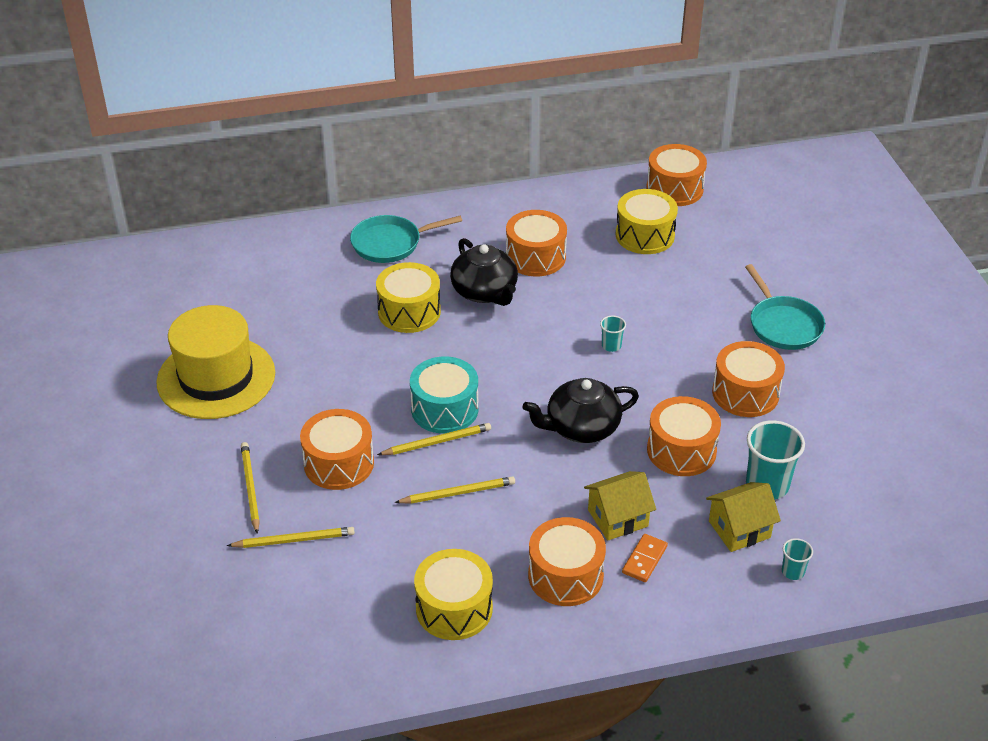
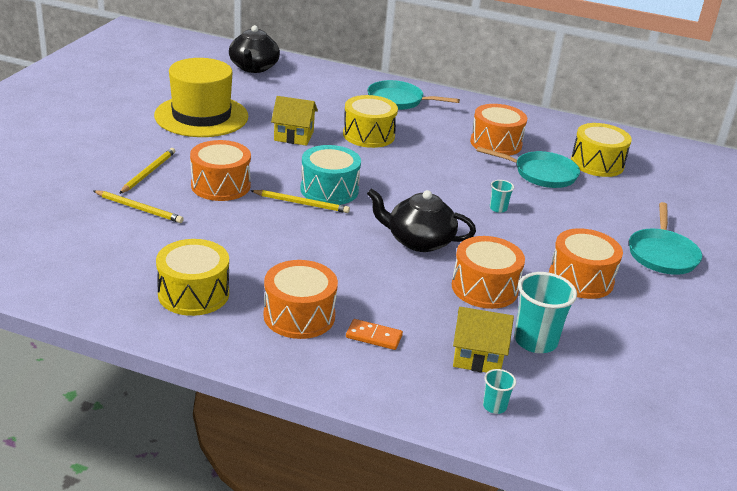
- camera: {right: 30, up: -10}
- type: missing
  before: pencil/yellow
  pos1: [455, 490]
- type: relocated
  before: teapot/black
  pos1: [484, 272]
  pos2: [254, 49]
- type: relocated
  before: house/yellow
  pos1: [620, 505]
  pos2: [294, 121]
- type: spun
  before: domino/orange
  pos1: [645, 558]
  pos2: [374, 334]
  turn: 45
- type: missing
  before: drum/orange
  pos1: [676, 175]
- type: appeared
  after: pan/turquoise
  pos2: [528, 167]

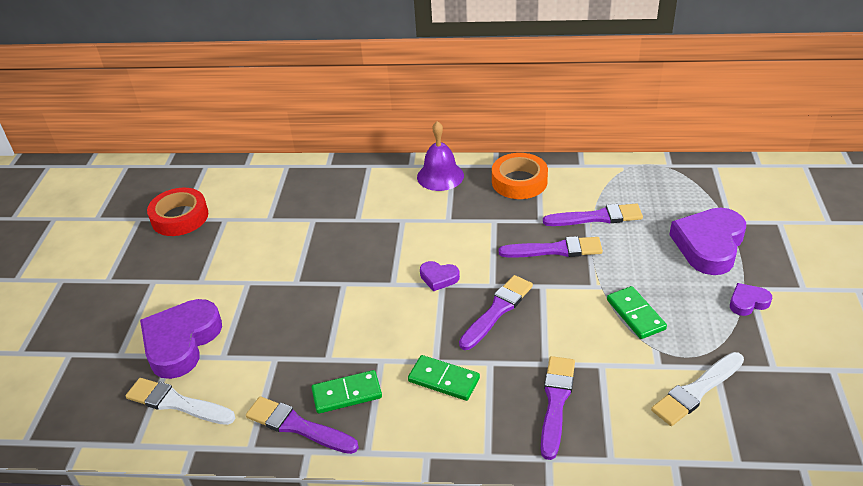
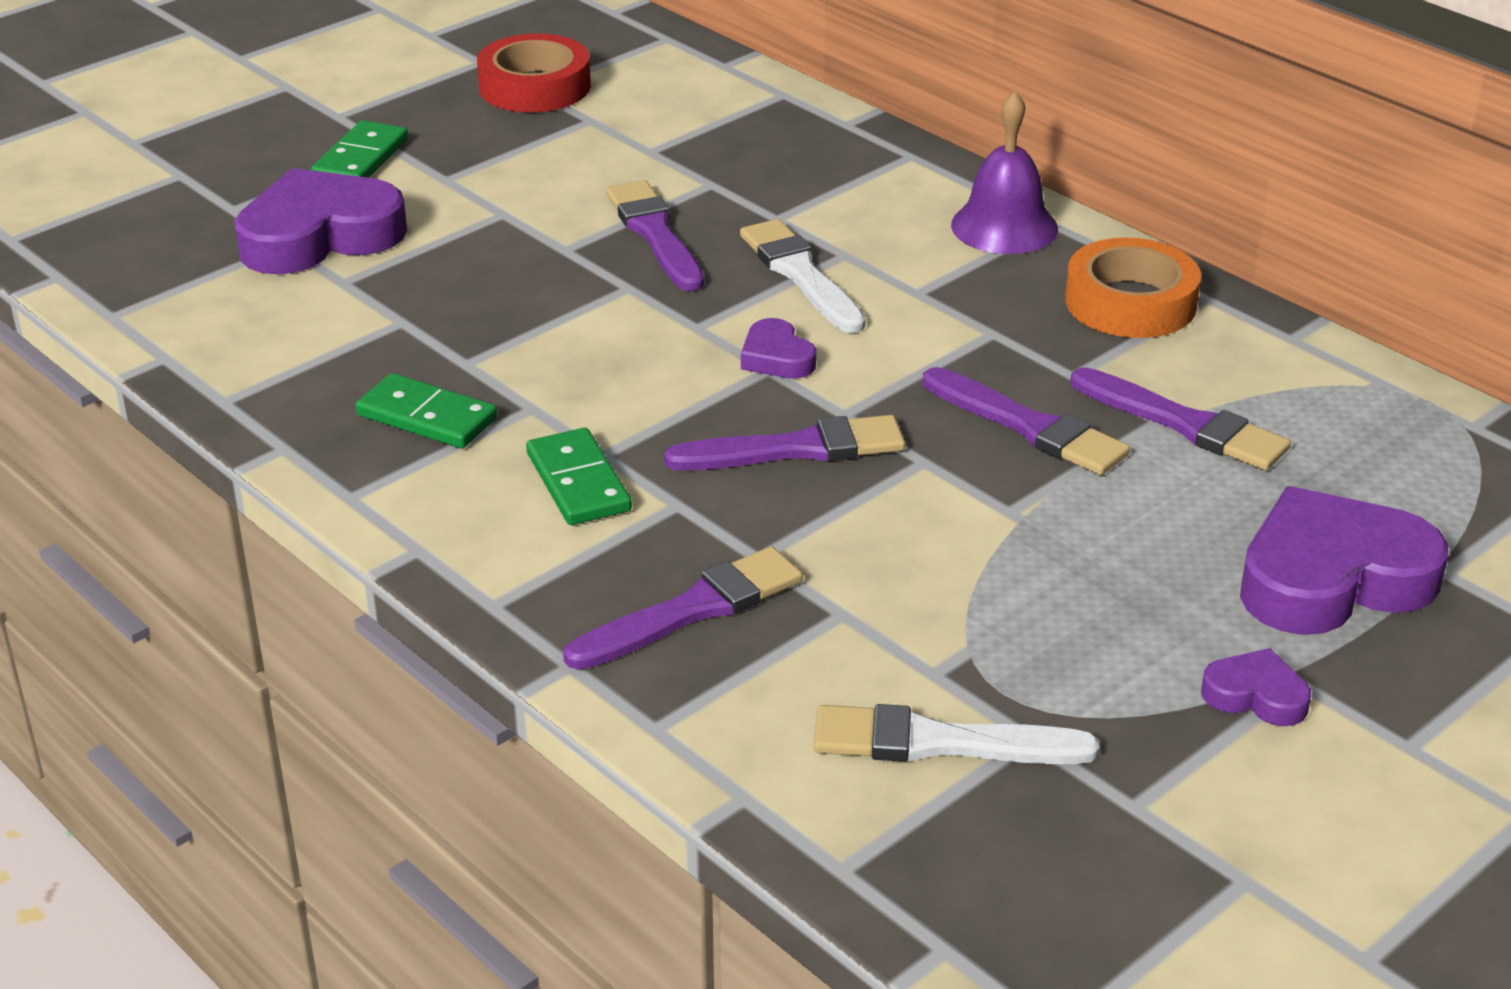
- camera: {right: 40, up: -5}
- type: relocated
  before: brush/white
  pos1: [180, 401]
  pos2: [803, 276]
- type: relocated
  before: brush/purple
  pos1: [302, 425]
  pos2: [655, 235]
- type: relocated
  before: domino/green
  pos1: [637, 312]
  pos2: [359, 149]

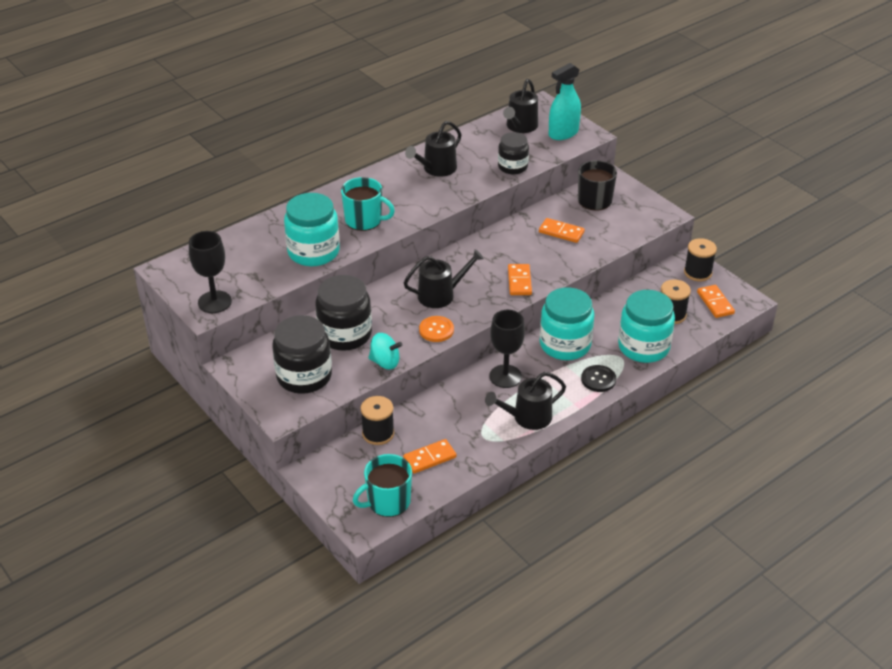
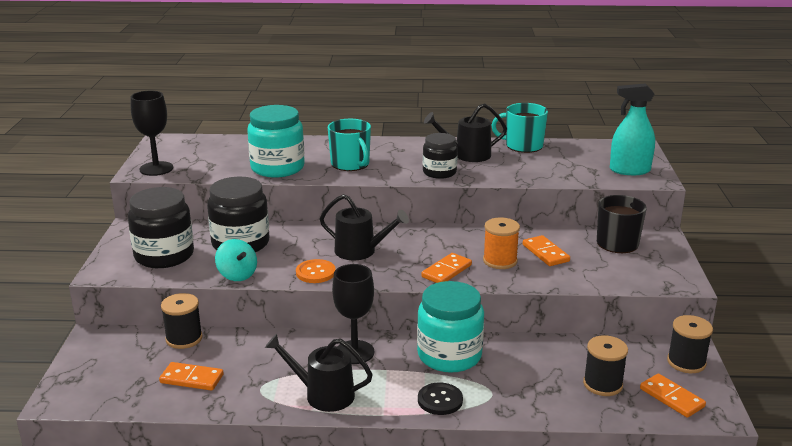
- camera: {right: 40, up: -15}
- type: relocated
  before: mug/turquoise
  pos1: [382, 485]
  pos2: [519, 128]
- type: relocated
  before: jar/black
  pos1: [513, 153]
  pos2: [440, 156]
- type: missing
  before: watering can/black
  pos1: [520, 106]
- type: missing
  before: jar/turquoise
  pos1: [646, 326]
- type: spun
  before: domino/orange
  pos1: [716, 301]
  pos2: [673, 395]
  turn: -60
- type: appeared
  after: spool/orange
  pos2: [501, 243]

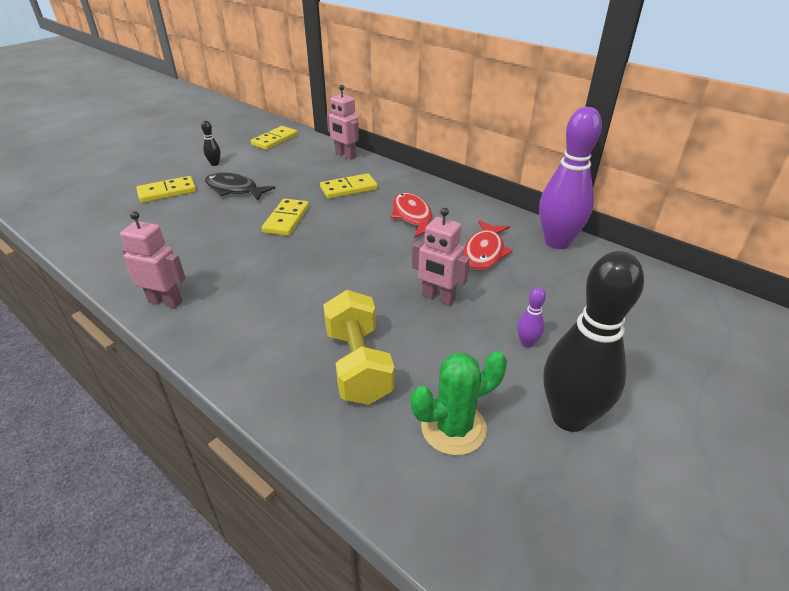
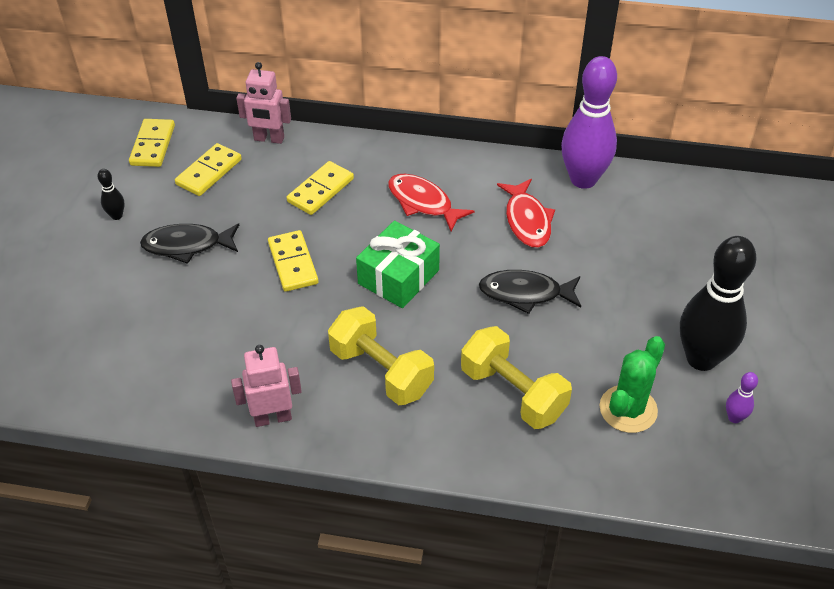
- camera: {right: -30, up: 10}
- type: relocated
  before: domino/yellow
  pos1: [166, 189]
  pos2: [208, 169]
- type: exchanged
  before: robot/pink
  after: fish/black
  pos1: [441, 257]
  pos2: [530, 292]
- type: relocated
  before: bowling pin/purple
  pos1: [531, 317]
  pos2: [742, 397]
- type: appeared
  after: dumbbell/yellow
  pos2: [381, 355]
- type: appeared
  after: gift/green
  pos2: [398, 264]

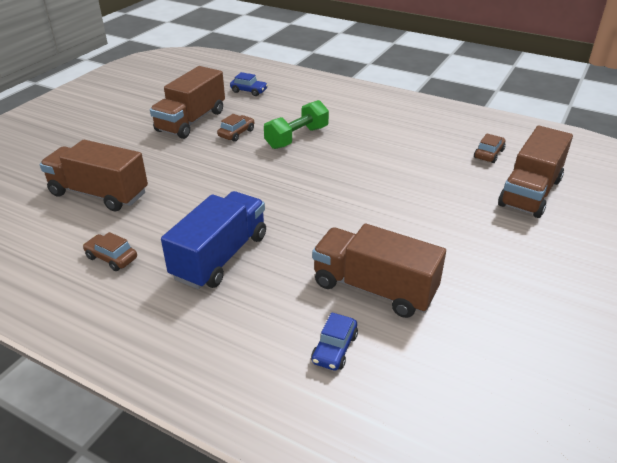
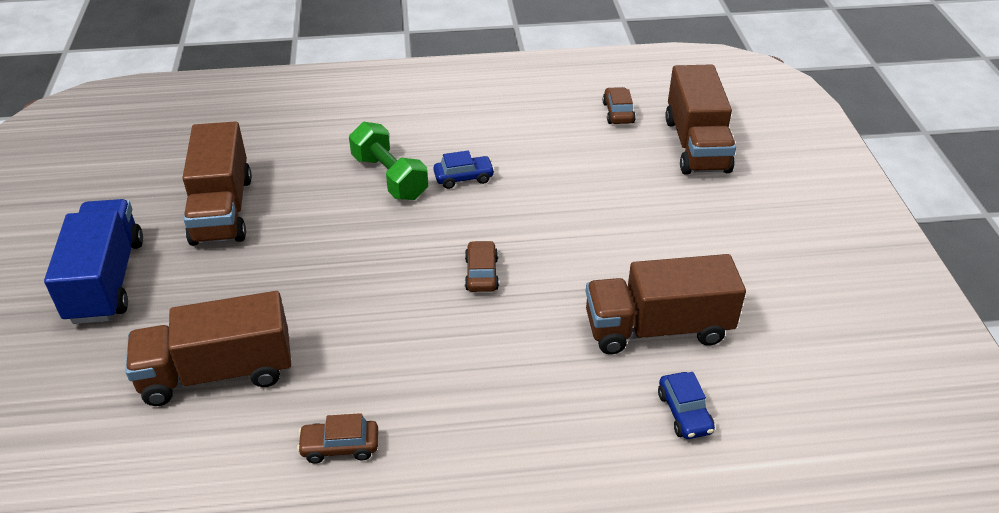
- camera: {right: -35, up: 5}
- type: relocated
  before: truck/blue
  pos1: [213, 240]
  pos2: [93, 261]
- type: relocated
  before: car/brown
  pos1: [235, 128]
  pos2: [482, 266]
- type: relocated
  before: car/blue
  pos1: [249, 84]
  pos2: [464, 170]
- type: spun
  before: dumbbell/green
  pos1: [296, 124]
  pos2: [388, 161]
  turn: -45

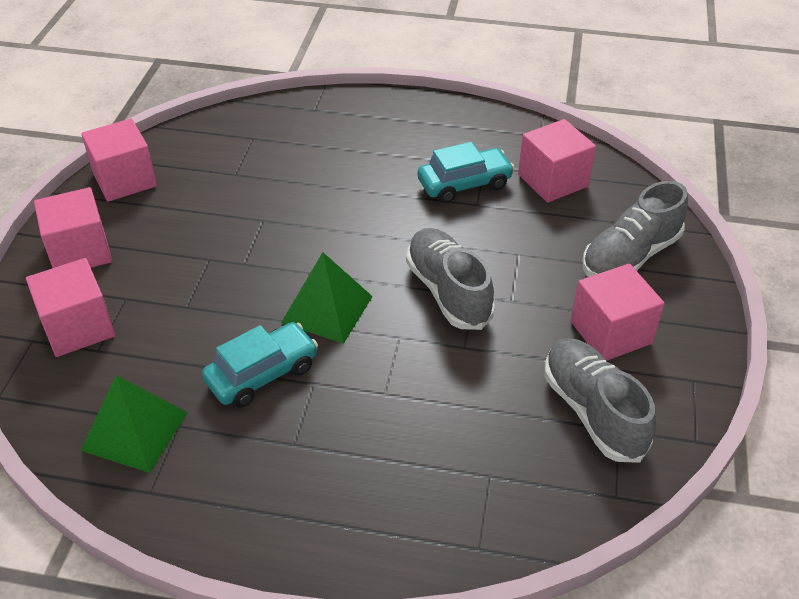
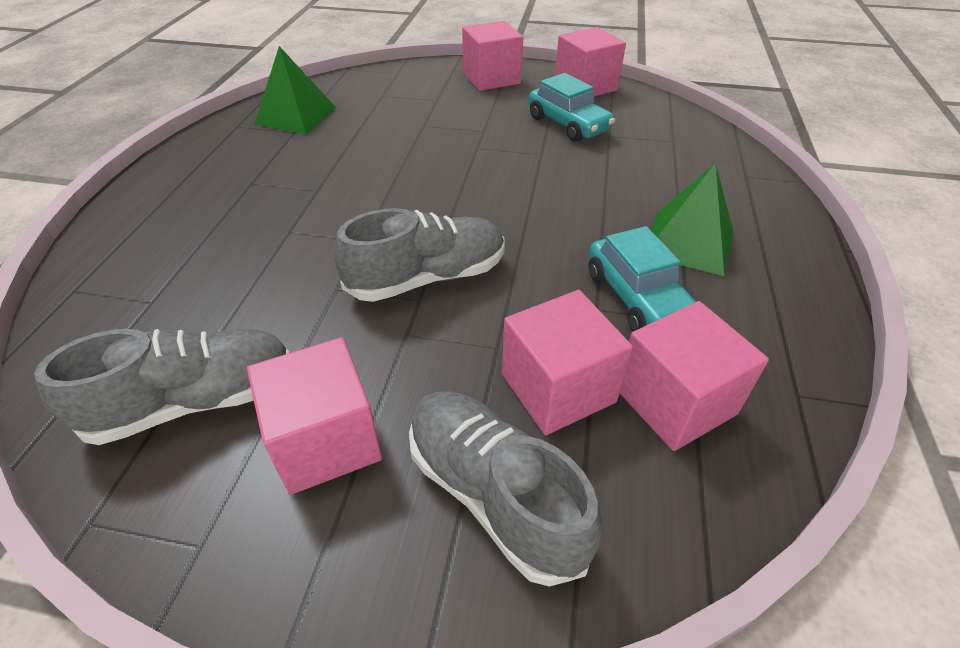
- camera: {right: 90, up: 0}
- type: relocated
  before: cube/pink
  pos1: [70, 307]
  pos2: [567, 362]
- type: relocated
  before: car/turquoise
  pos1: [260, 365]
  pos2: [571, 107]
- type: relocated
  before: pyramid/green
  pos1: [327, 298]
  pos2: [692, 219]

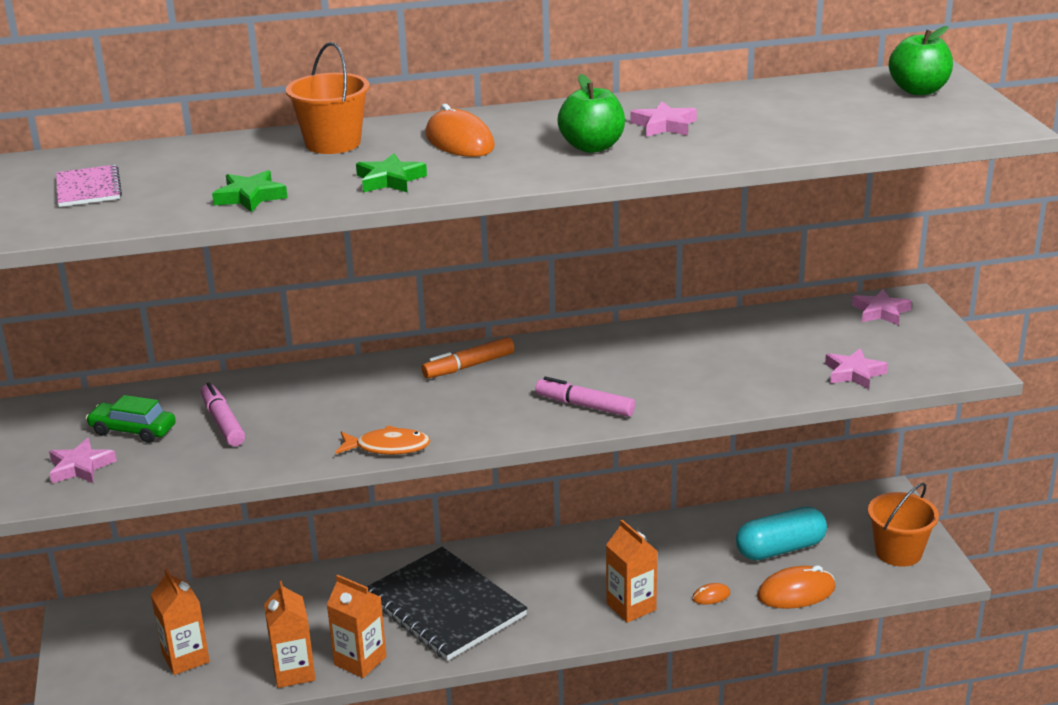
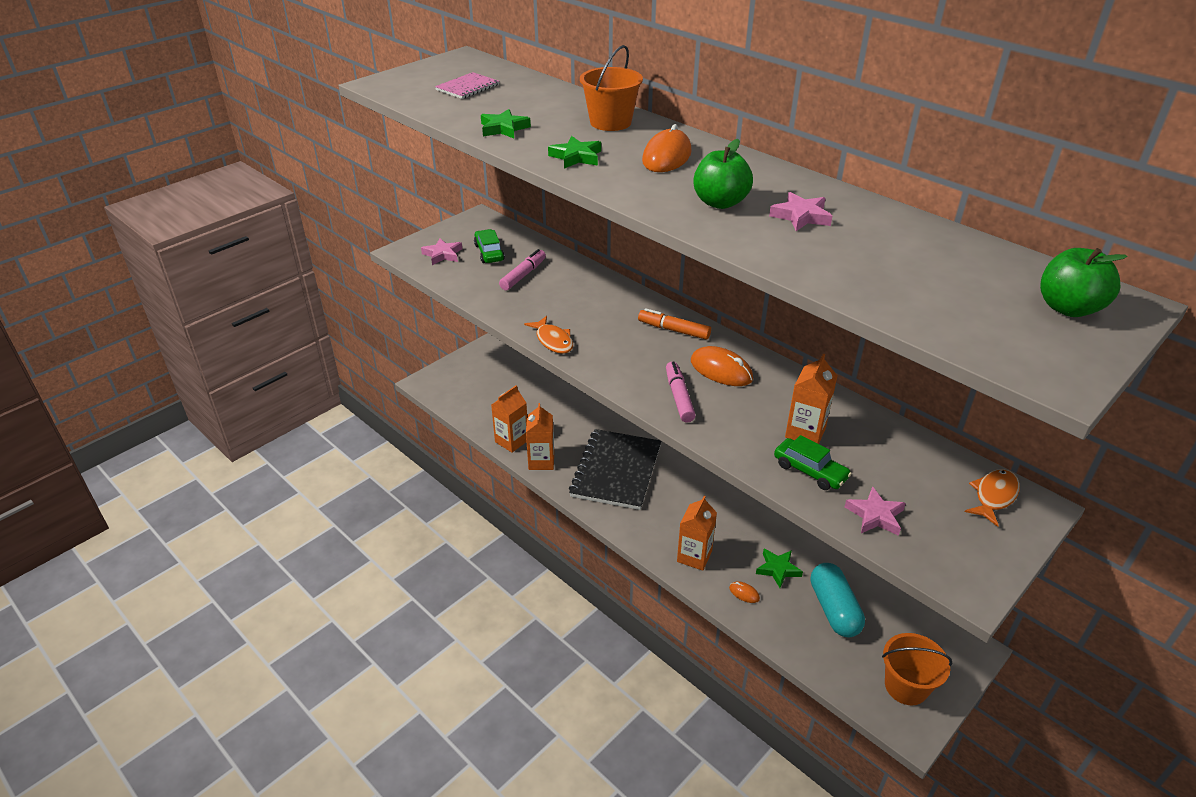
- camera: {right: 55, up: 10}
- type: relocated
  before: carton/orange
  pos1: [180, 622]
  pos2: [811, 399]
- type: spun
  before: capsule/turquoise
  pos1: [781, 533]
  pos2: [838, 600]
  turn: 45
- type: relocated
  before: mouse/orange
  pos1: [796, 587]
  pos2: [722, 366]
- type: exchanged
  before: star/pink
  after: fish/orange
  pos1: [882, 307]
  pos2: [992, 498]
- type: appeared
  after: star/green
  pos2: [779, 568]
- type: appeared
  after: car/green
  pos2: [813, 462]

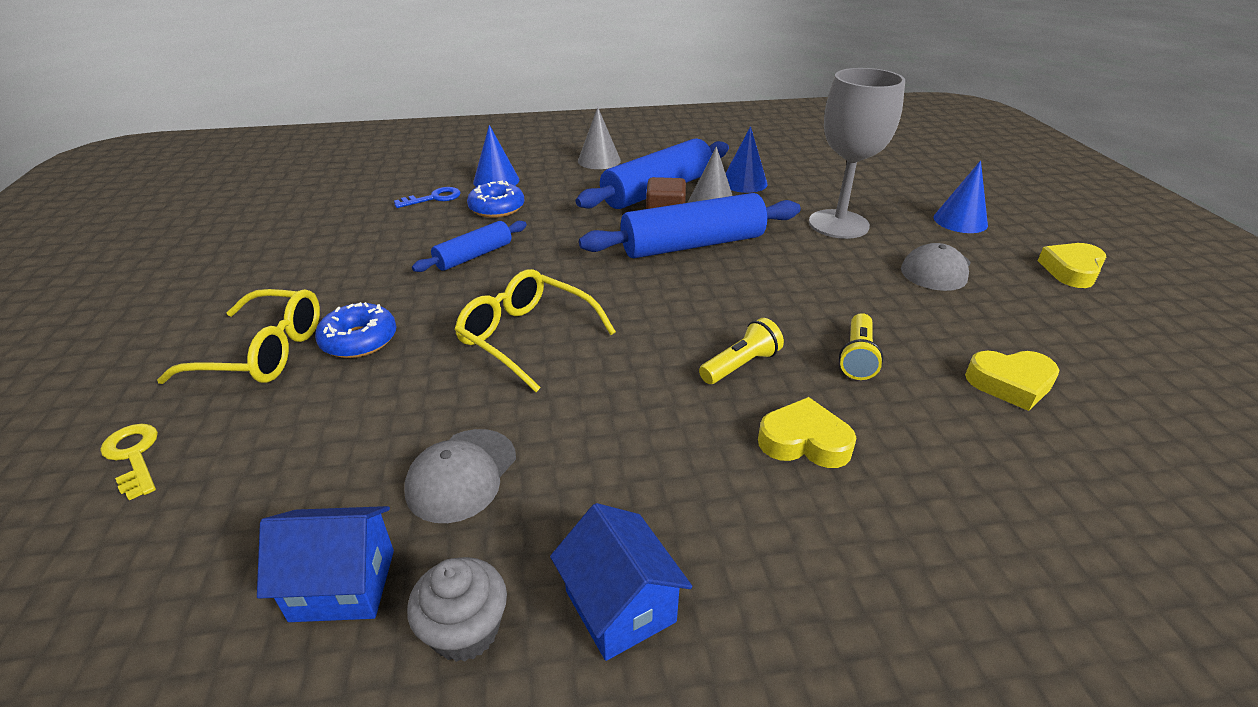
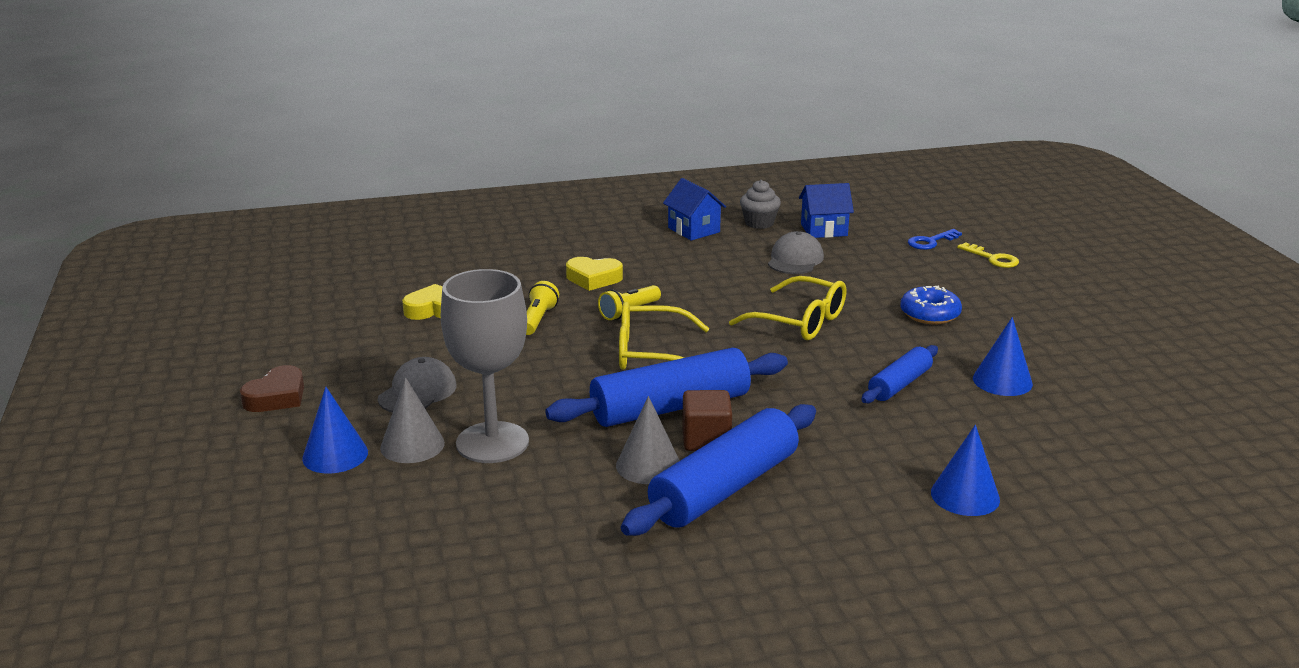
- camera: {right: 175, up: -10}
- type: relocated
  before: glasses/yellow
  pos1: [238, 336]
  pos2: [664, 336]
- type: relocated
  before: key/blue
  pos1: [427, 197]
  pos2: [935, 239]
- type: missing
  before: donut/blue
  pos1: [495, 199]
- type: relocated
  before: cone/grey
  pos1: [599, 138]
  pos2: [412, 420]
- type: relocated
  before: cone/blue
  pos1: [747, 159]
  pos2: [1003, 356]
- type: colour
  before: heart/yellow
  after: heart/brown
  pos1: [1072, 265]
  pos2: [272, 388]

